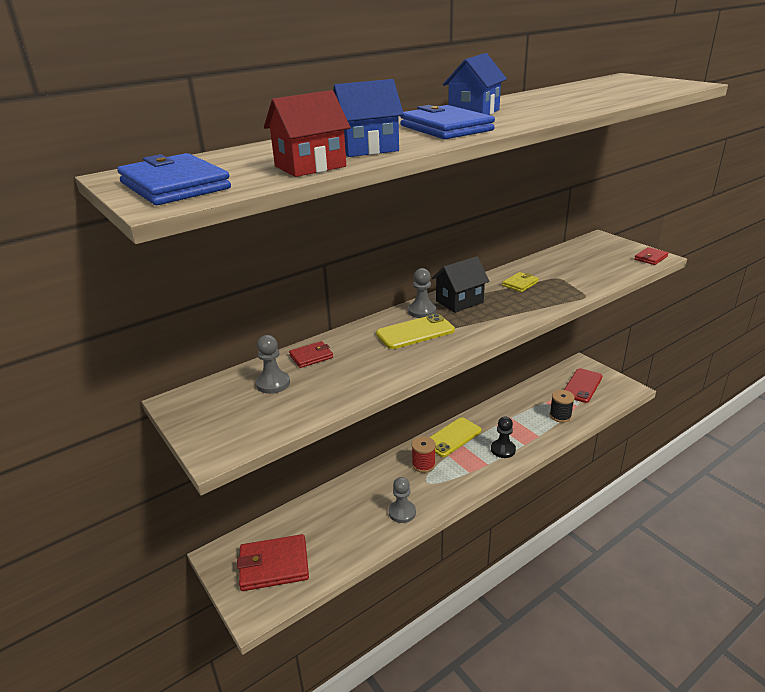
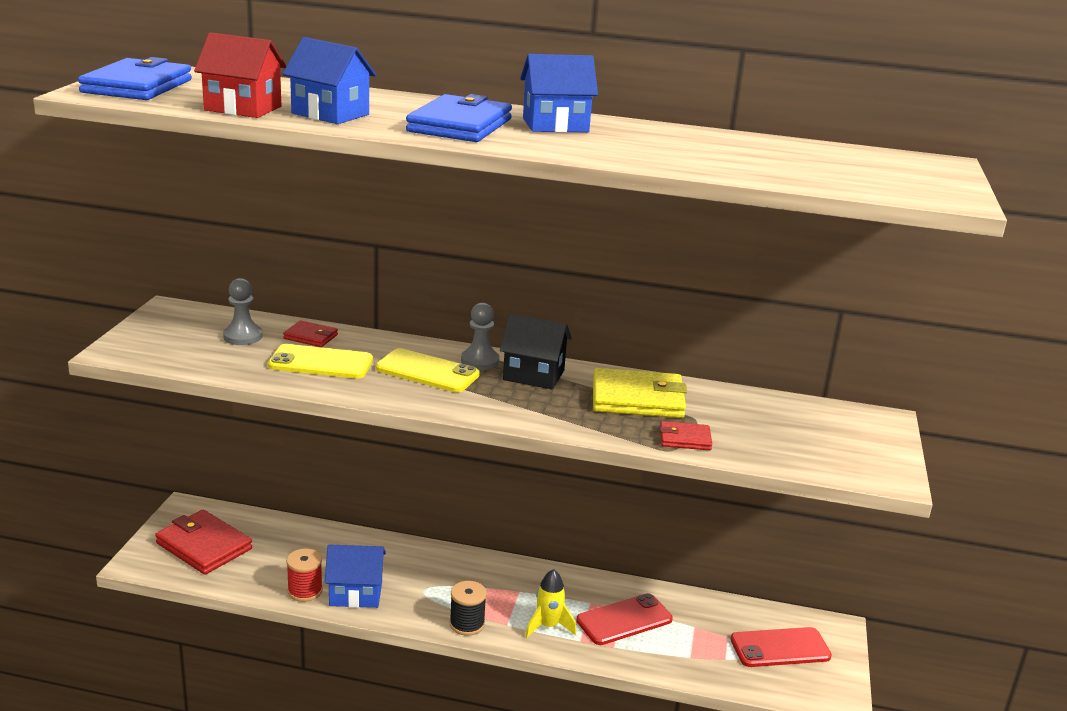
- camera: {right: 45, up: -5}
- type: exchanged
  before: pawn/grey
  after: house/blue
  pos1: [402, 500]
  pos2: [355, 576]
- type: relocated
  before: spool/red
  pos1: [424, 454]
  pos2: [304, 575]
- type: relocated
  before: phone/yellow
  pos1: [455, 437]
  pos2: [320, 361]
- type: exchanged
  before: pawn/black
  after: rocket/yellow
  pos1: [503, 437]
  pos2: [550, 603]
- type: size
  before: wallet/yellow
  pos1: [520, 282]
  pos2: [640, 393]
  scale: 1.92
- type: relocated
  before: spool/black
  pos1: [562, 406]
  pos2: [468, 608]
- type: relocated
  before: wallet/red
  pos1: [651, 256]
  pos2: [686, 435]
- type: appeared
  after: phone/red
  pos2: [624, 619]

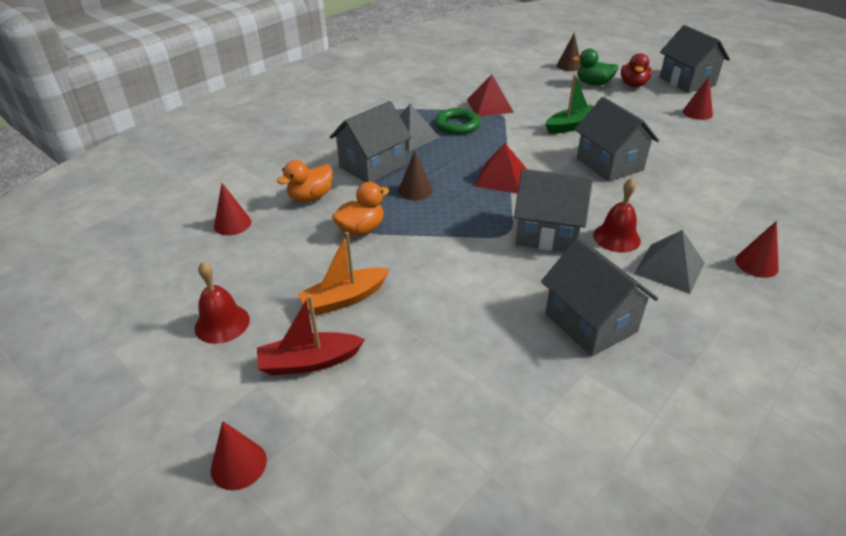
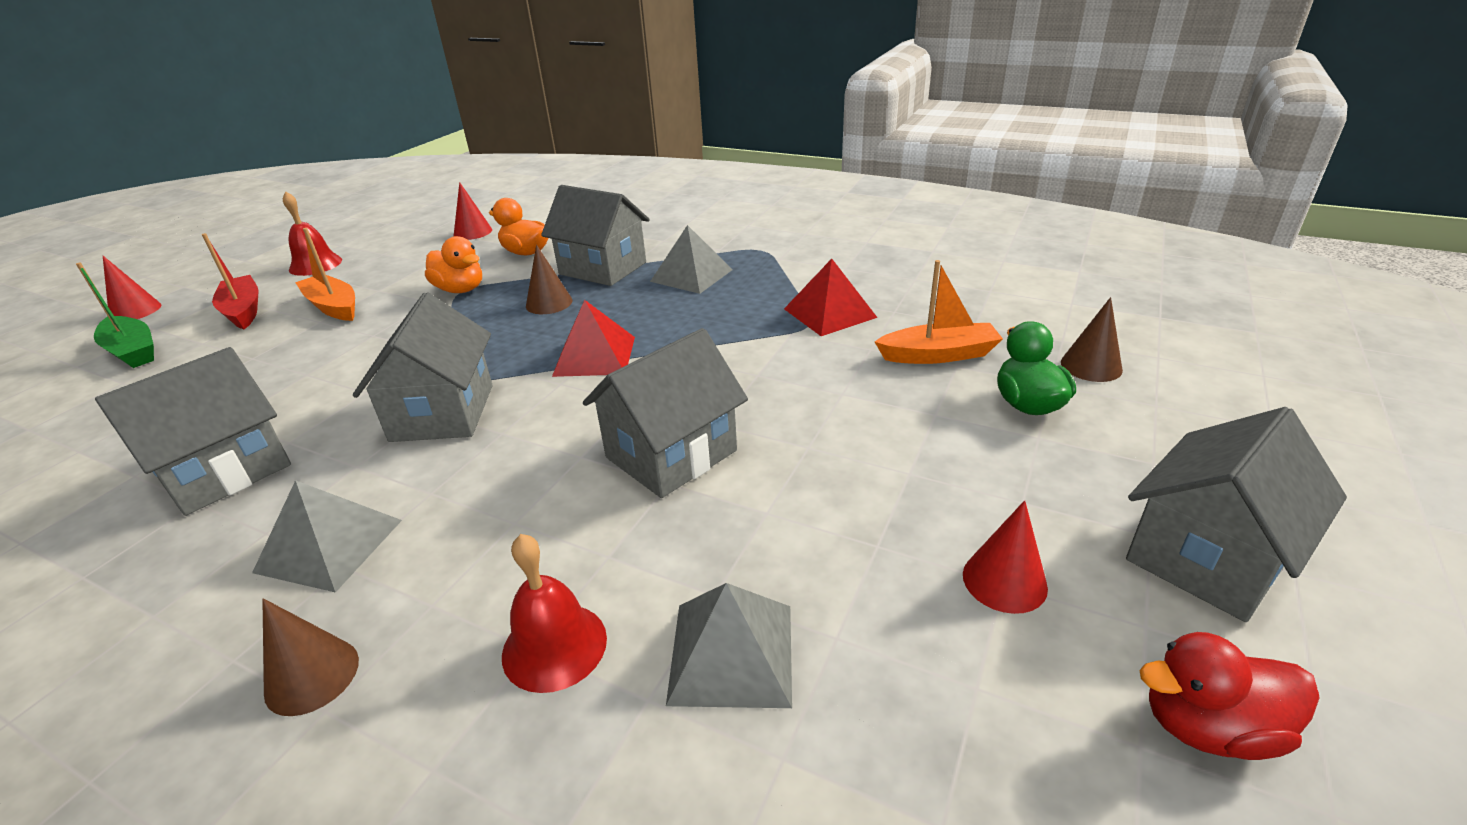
- camera: {right: 75, up: -5}
- type: missing
  before: ring/green
  pos1: [457, 121]
- type: relocated
  before: boat/green
  pos1: [569, 104]
  pos2: [115, 315]
- type: relocated
  before: bell/red
  pos1: [617, 215]
  pos2: [554, 613]
- type: relocated
  before: duck/red
  pos1: [636, 70]
  pos2: [1230, 696]
- type: colour
  before: cone/red
  after: cone/brown
  pos1: [757, 249]
  pos2: [310, 657]
- type: appeared
  after: pyramid/grey
  pos2: [729, 645]
- type: appeared
  after: boat/orange
  pos2: [939, 312]

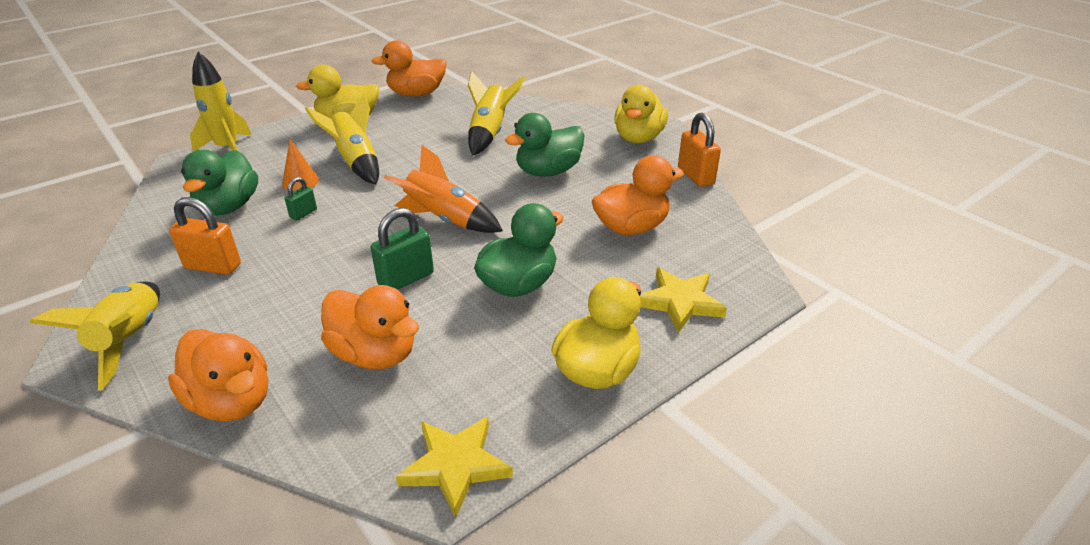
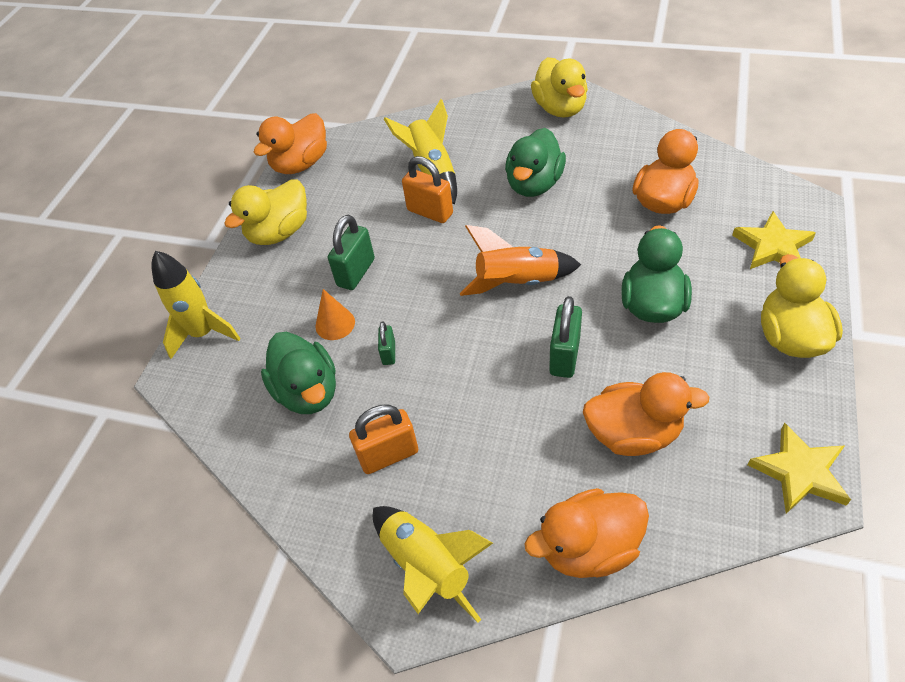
- camera: {right: -30, up: 15}
- type: spun
  before: duck/orange
  pos1: [218, 375]
  pos2: [587, 533]
  turn: 150
- type: exchanged
  before: rocket/yellow
  after: padlock/green
  pos1: [342, 139]
  pos2: [351, 252]
- type: relocated
  before: padlock/orange
  pos1: [699, 149]
  pos2: [427, 189]

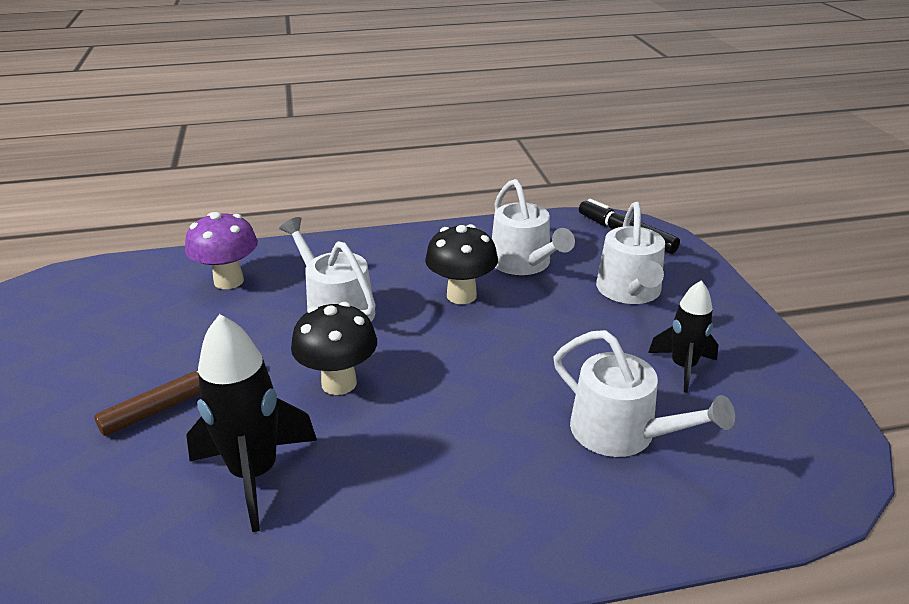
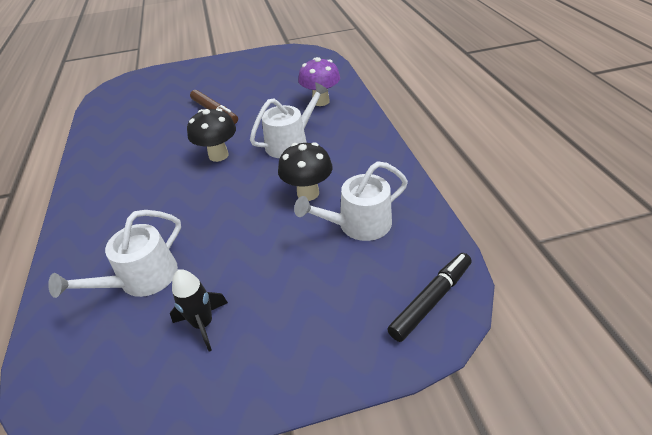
- camera: {right: 90, up: 10}
- type: missing
  before: rocket/black
  pos1: [251, 423]
- type: missing
  before: watering can/white
  pos1: [630, 253]

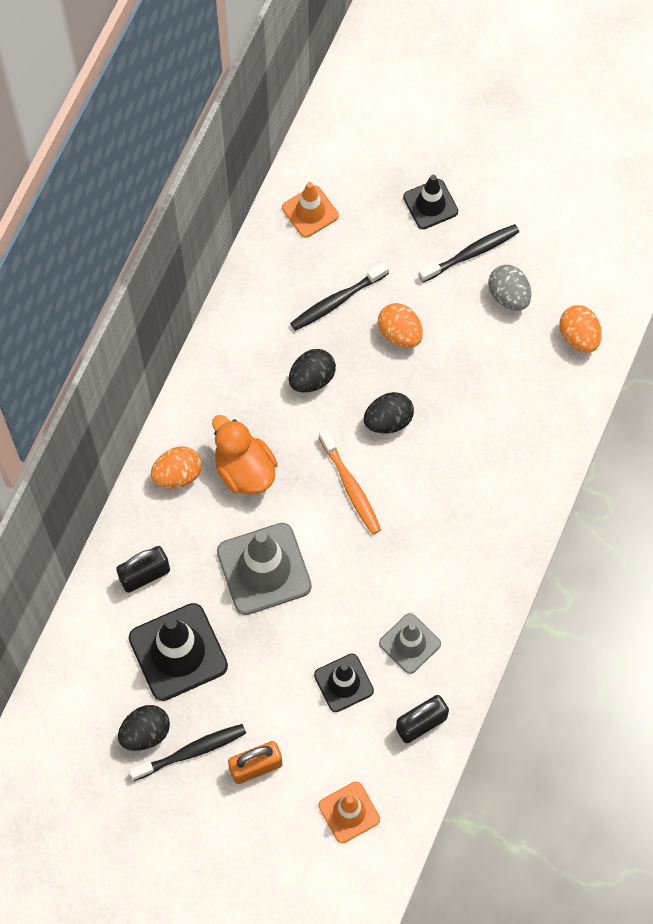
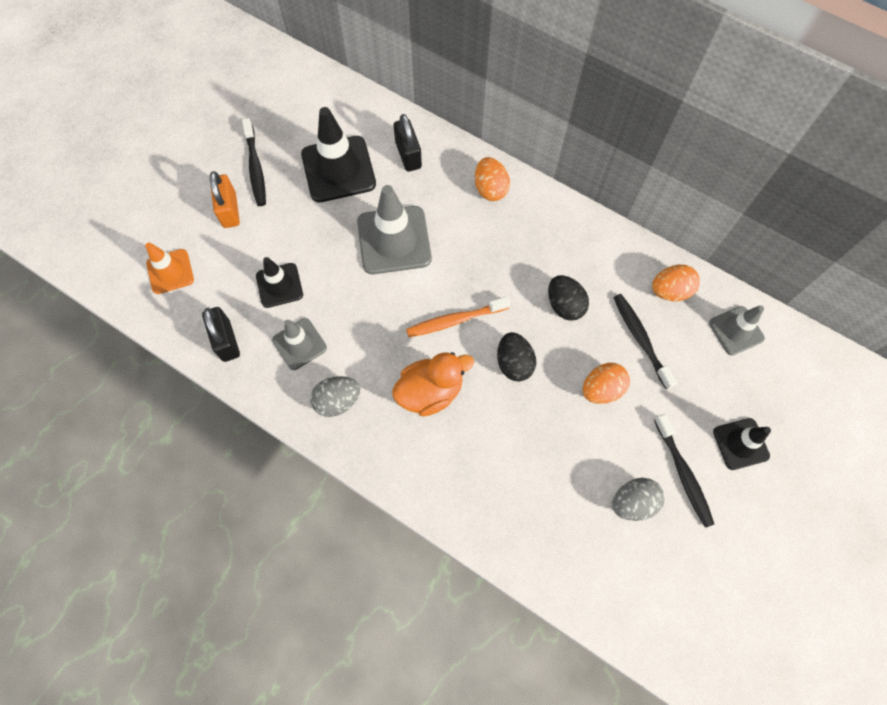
- camera: {right: 100, up: 0}
- type: missing
  before: egg/black
  pos1: [144, 728]
- type: relocated
  before: duck/orange
  pos1: [245, 455]
  pos2: [433, 384]
- type: colour
  before: traffic cone/orange
  after: traffic cone/grey
  pos1: [310, 210]
  pos2: [737, 330]
- type: relocated
  before: egg/orange
  pos1: [581, 329]
  pos2: [676, 283]
- type: appeared
  after: egg/grey
  pos2: [335, 396]

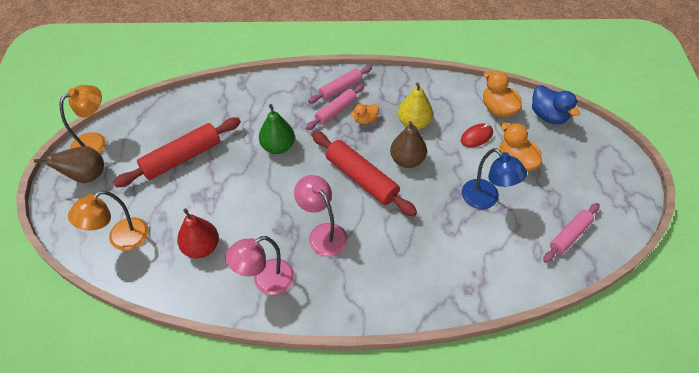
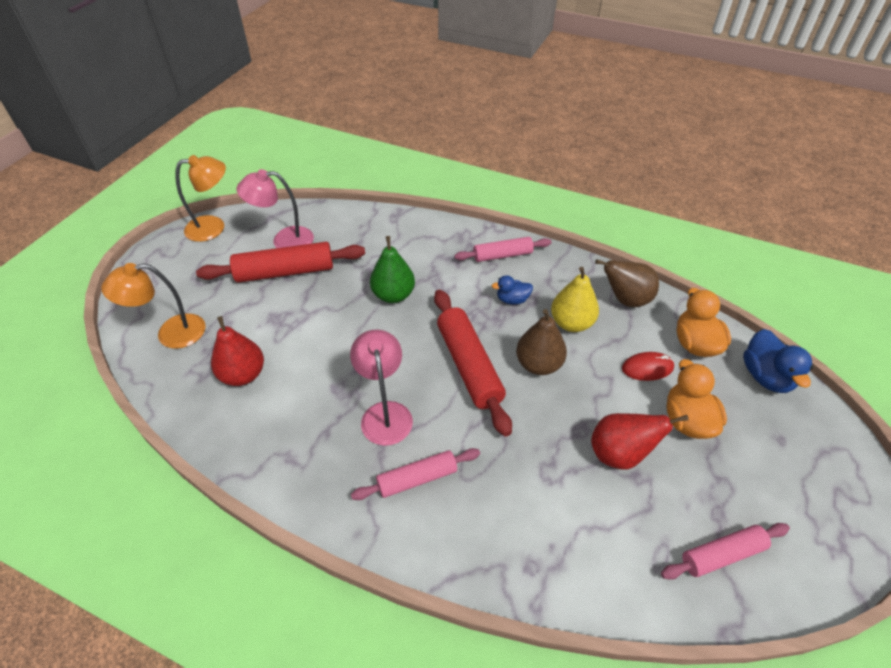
- camera: {right: 25, up: -5}
- type: relocated
  before: pear/brown
  pos1: [69, 164]
  pos2: [627, 283]
- type: relocated
  before: lamp/pink
  pos1: [260, 265]
  pos2: [275, 208]
- type: relocated
  before: rolling pin/pink
  pos1: [335, 107]
  pos2: [415, 474]
- type: colour
  before: duck/orange
  after: duck/blue
  pos1: [364, 114]
  pos2: [512, 289]
- type: exchanged
  before: lamp/blue
  after: pear/red
  pos1: [494, 178]
  pos2: [640, 441]

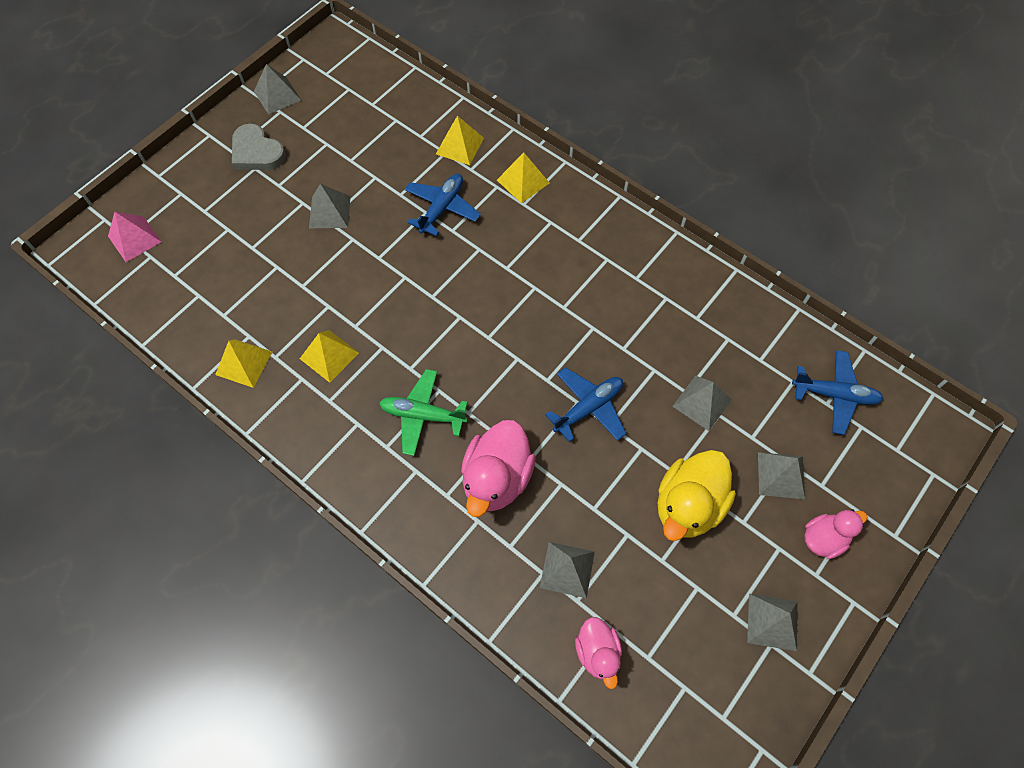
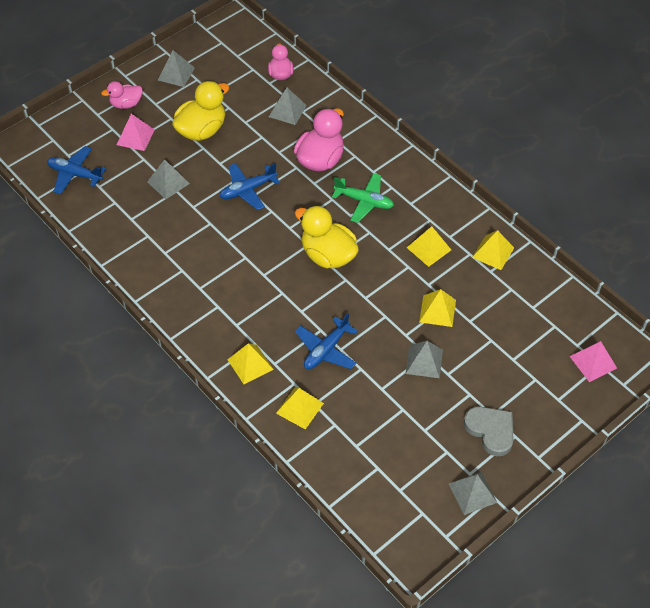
- camera: {right: -170, up: -10}
- type: colour
  before: pyramid/grey
  after: pyramid/pink
  pos1: [781, 475]
  pos2: [136, 132]
- type: appeared
  after: duck/yellow
  pos2: [327, 237]
- type: appeared
  after: pyramid/yellow
  pos2: [437, 308]

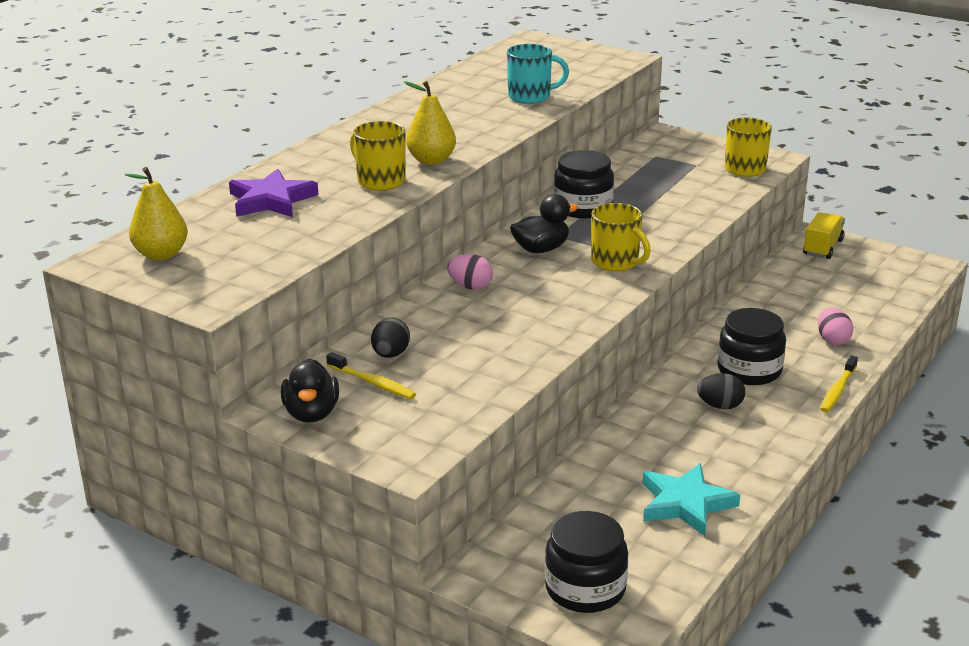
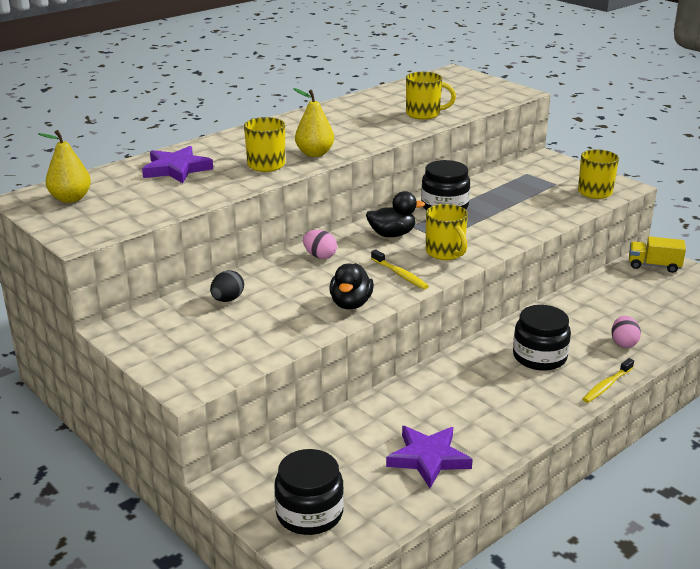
- camera: {right: 15, up: 0}
- type: relocated
  before: duck/black
  pos1: [310, 391]
  pos2: [351, 286]
- type: relocated
  before: toothbrush/yellow
  pos1: [371, 375]
  pos2: [400, 269]
- type: colour
  before: mug/turquoise
  after: mug/yellow
  pos1: [538, 74]
  pos2: [431, 96]
- type: colour
  before: star/turquoise
  after: star/purple
  pos1: [691, 499]
  pos2: [429, 457]
- type: missing
  before: egg/black
  pos1: [721, 391]
- type: spun
  before: truck/yellow
  pos1: [824, 235]
  pos2: [657, 254]
  turn: -120

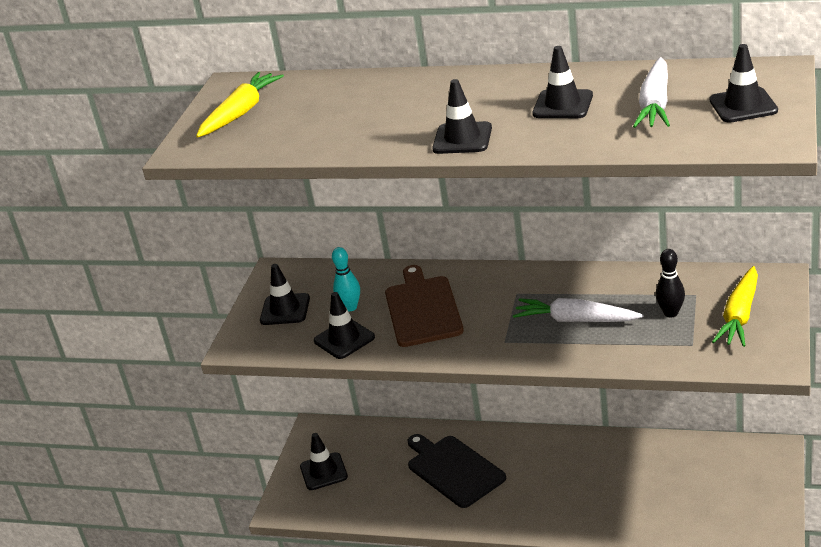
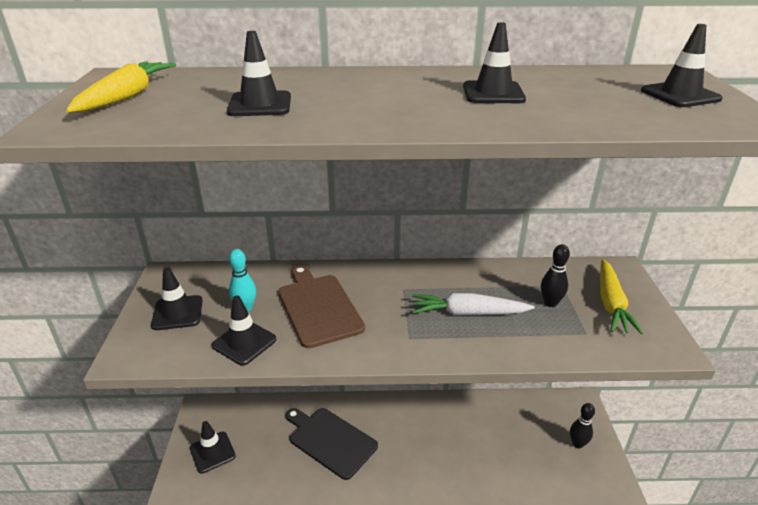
- camera: {right: -20, up: 0}
- type: relocated
  before: traffic cone/black
  pos1: [462, 116]
  pos2: [259, 73]
- type: missing
  before: carrot/white
  pos1: [651, 92]
- type: appeared
  after: bowling pin/black
  pos2: [582, 425]

